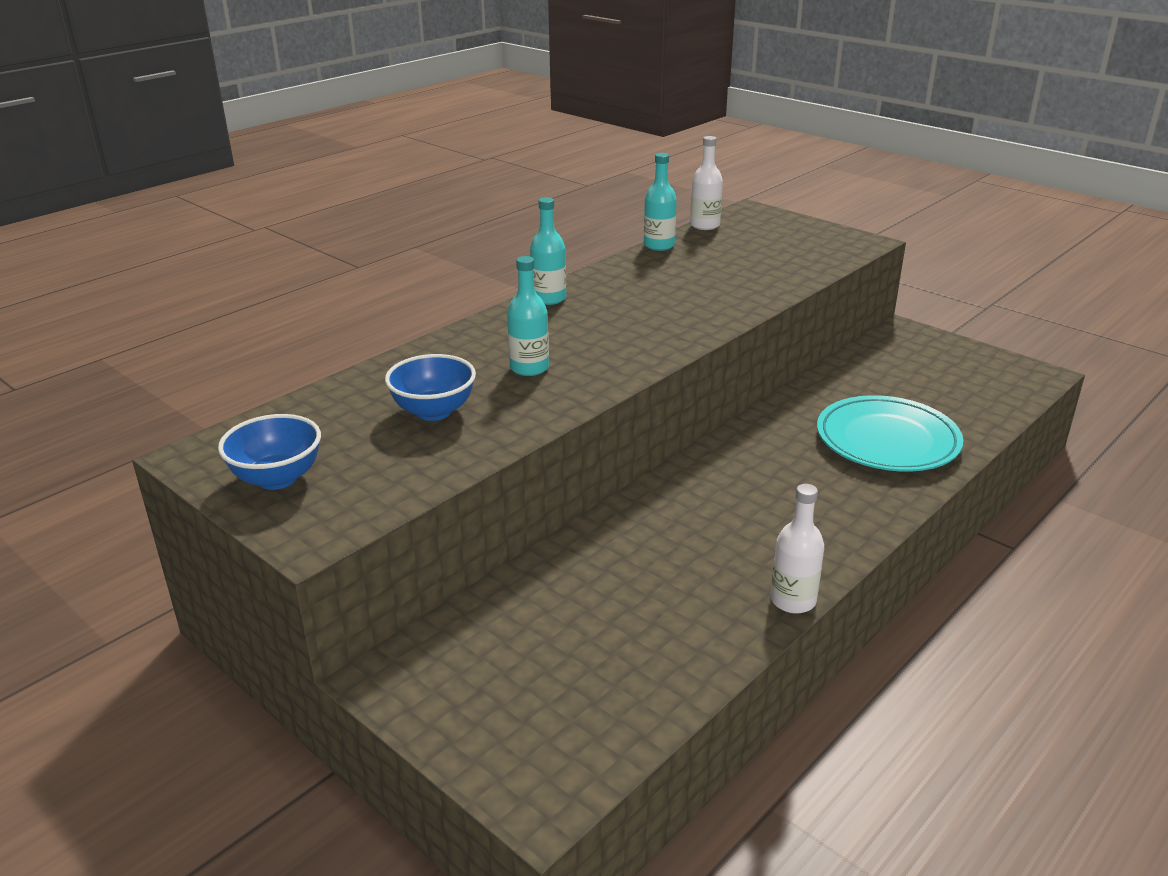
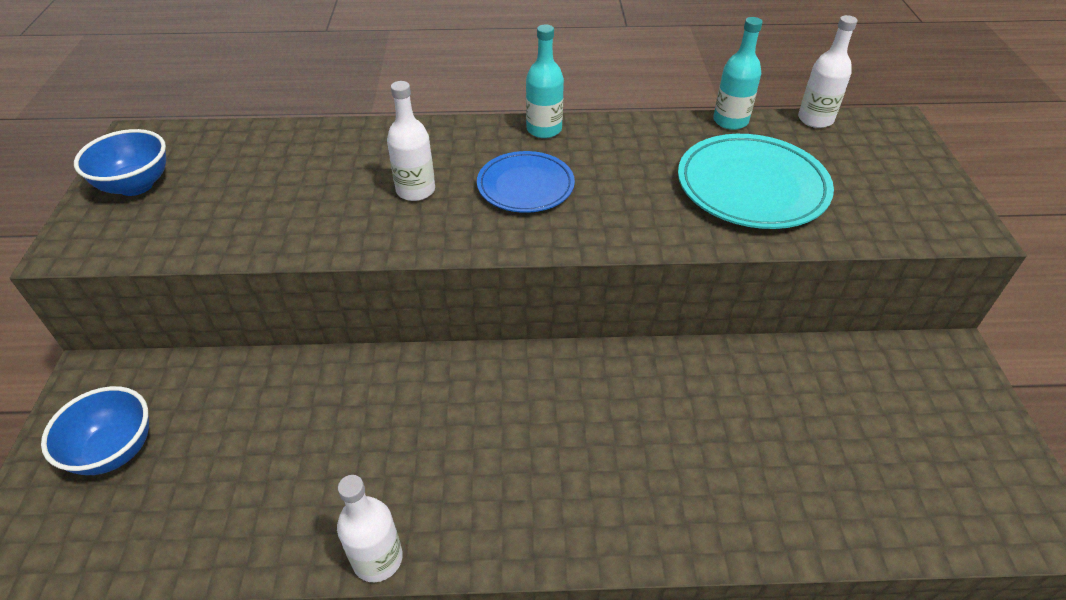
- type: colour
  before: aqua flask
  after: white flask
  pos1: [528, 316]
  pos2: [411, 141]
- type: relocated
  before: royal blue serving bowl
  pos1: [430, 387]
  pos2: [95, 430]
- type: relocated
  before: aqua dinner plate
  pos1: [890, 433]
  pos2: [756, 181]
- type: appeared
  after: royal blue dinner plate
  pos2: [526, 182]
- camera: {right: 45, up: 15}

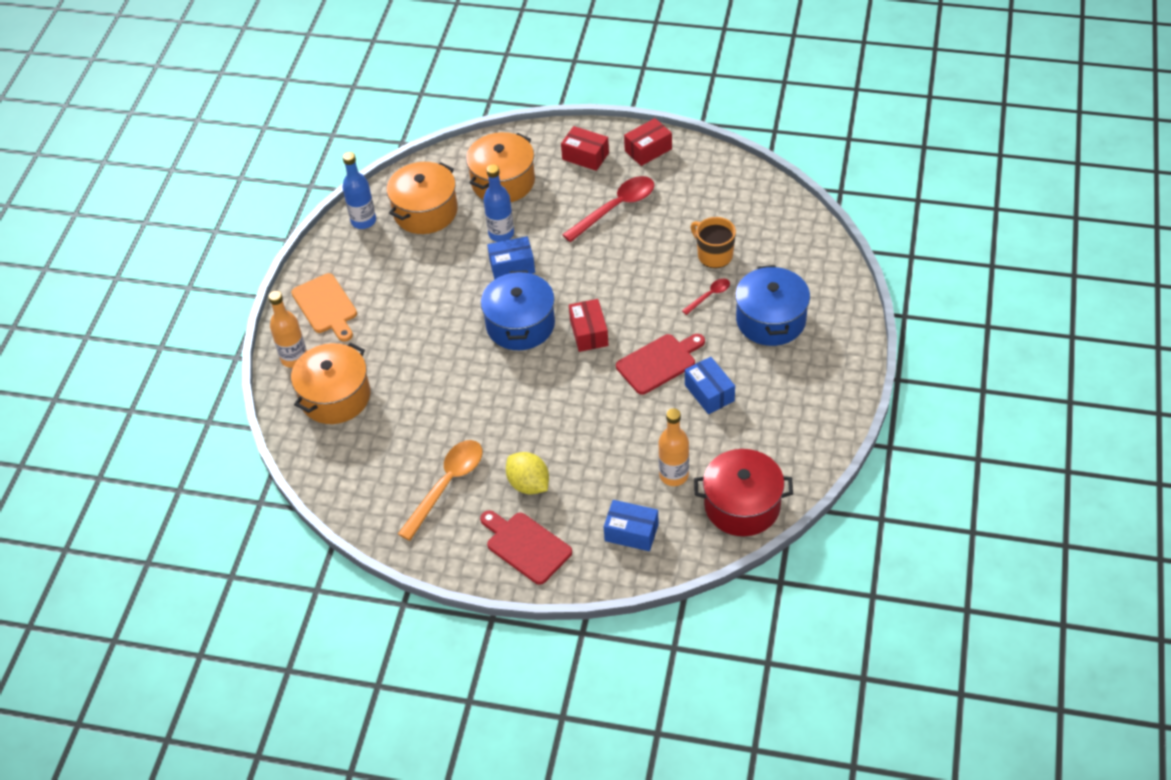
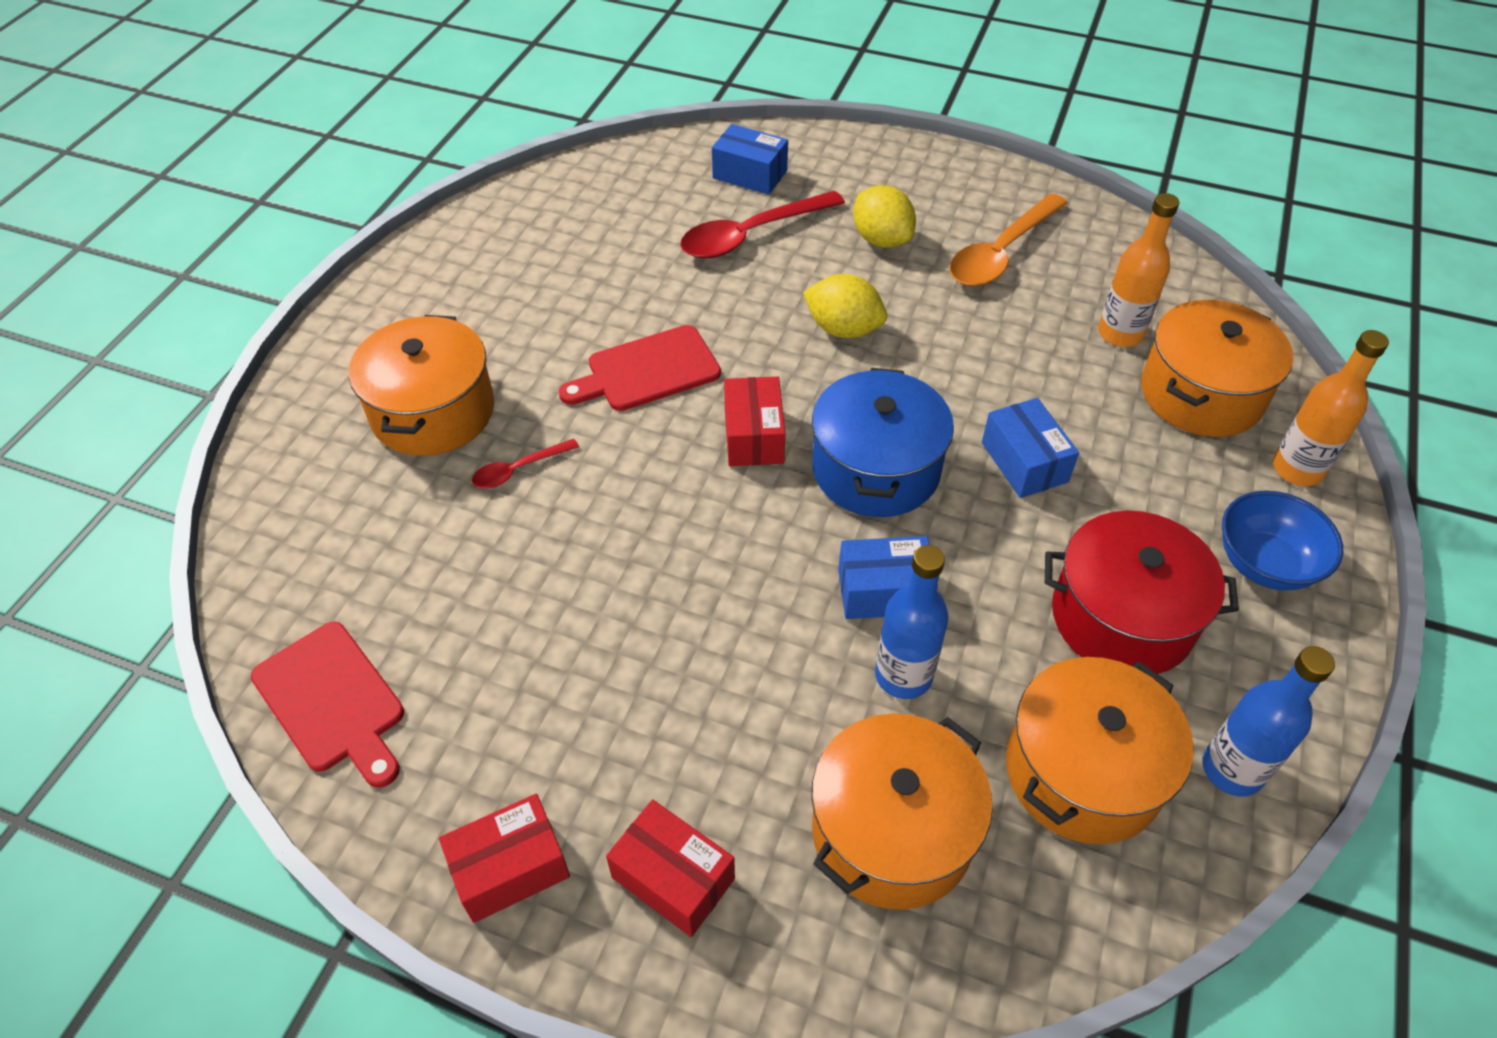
- type: relocated
  before: scarlet teaspoon
  pos1: [608, 209]
  pos2: [762, 224]
- type: missing
  before: orange-coloured tea mug
  pos1: [713, 242]
- type: colour
  before: royal blue cooking pot
  after: orange-coloured cooking pot
  pos1: [772, 305]
  pos2: [421, 385]
- type: exchanged
  before: orange-coloured bread board
  after: royal blue serving bowl
  pos1: [324, 307]
  pos2: [1282, 541]
- type: relocated
  before: royal blue parcel
  pos1: [710, 385]
  pos2: [1030, 448]
- type: relocated
  before: orange-coloured flask
  pos1: [674, 447]
  pos2: [1138, 270]
- type: relocated
  before: scarlet cooking pot
  pos1: [743, 492]
  pos2: [1142, 592]
- type: relocated
  before: scarlet bread board
  pos1: [526, 547]
  pos2: [327, 705]
- type: appeared
  after: bright yellow citrus fruit
  pos2: [845, 306]
- camera: {right: -175, up: 0}

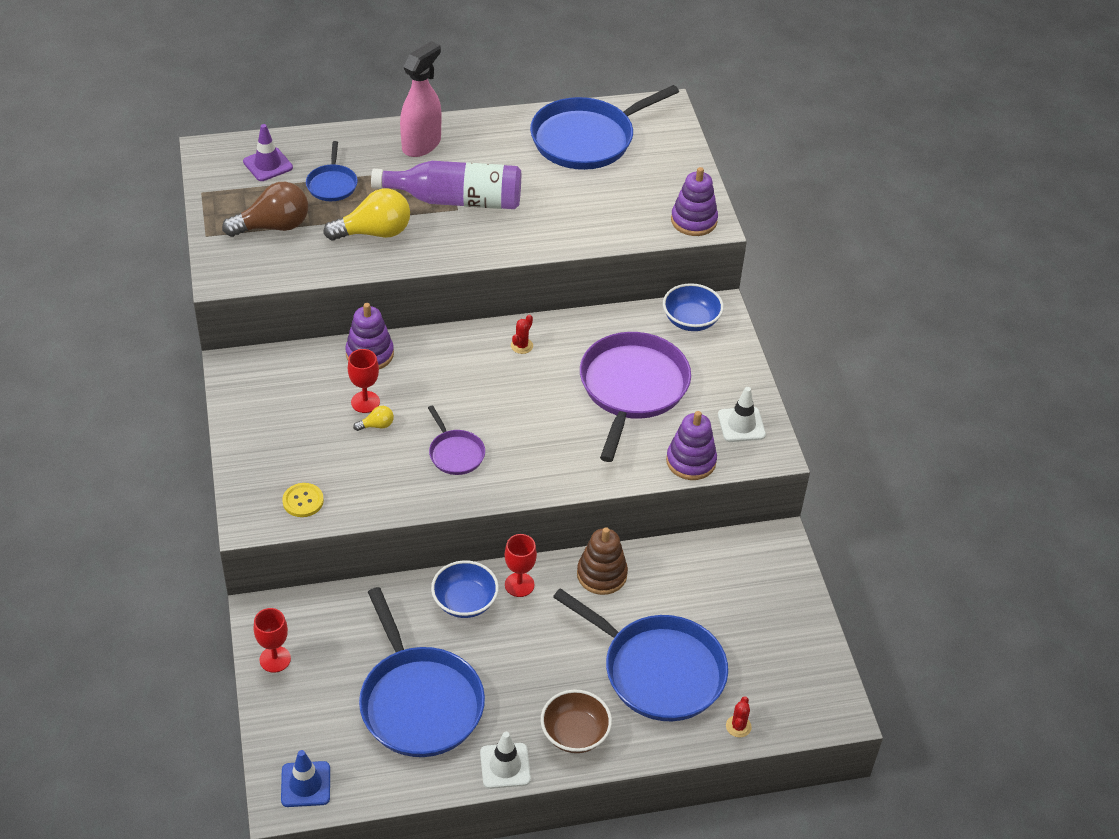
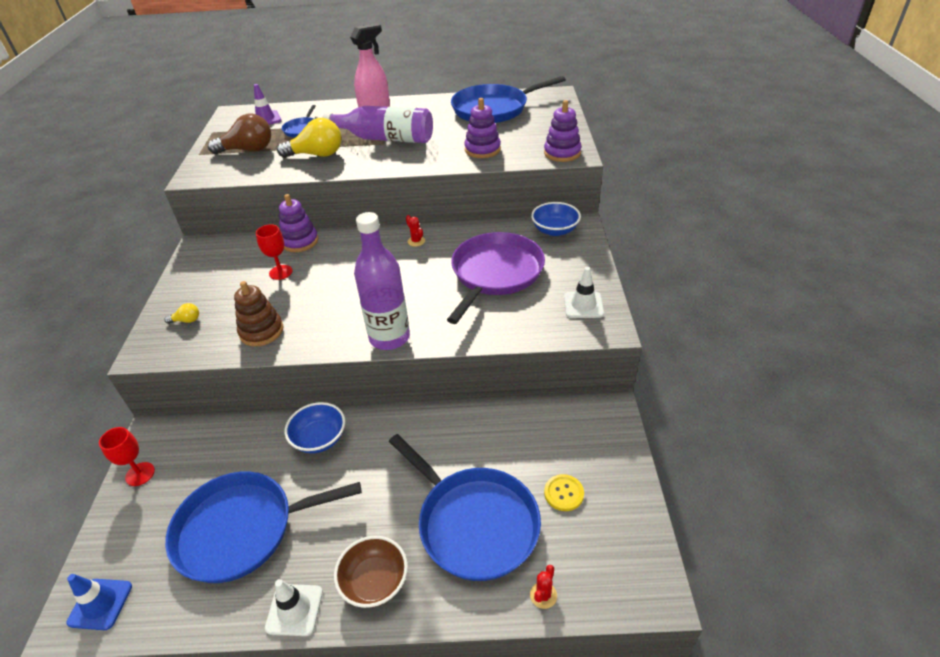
- type: spun
  before: scarlet cactus
  pos1: [522, 334]
  pos2: [415, 230]
  turn: -75
- type: missing
  before: purple pan
  pos1: [456, 440]
- type: relocated
  before: bright yellow bulb
  pos1: [373, 418]
  pos2: [182, 313]
- type: relocated
  before: purple ring stacker
  pos1: [691, 445]
  pos2: [482, 128]
- type: relocated
  before: bright yellow button
  pos1: [303, 500]
  pos2: [564, 492]
- type: relocated
  before: brown ring stacker
  pos1: [602, 561]
  pos2: [258, 313]
- type: missing
  before: scarlet chalice
  pos1: [521, 565]
- type: spun
  before: royal blue pan
  pos1: [422, 672]
  pos2: [263, 527]
  turn: 90
- type: appeared
  after: purple flask
  pos2: [382, 281]
- camera: {right: 15, up: -5}

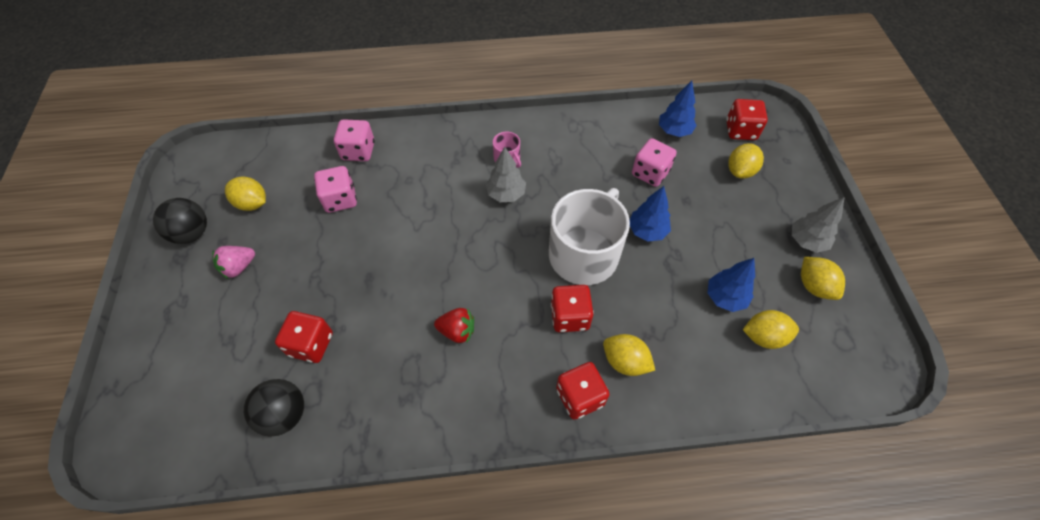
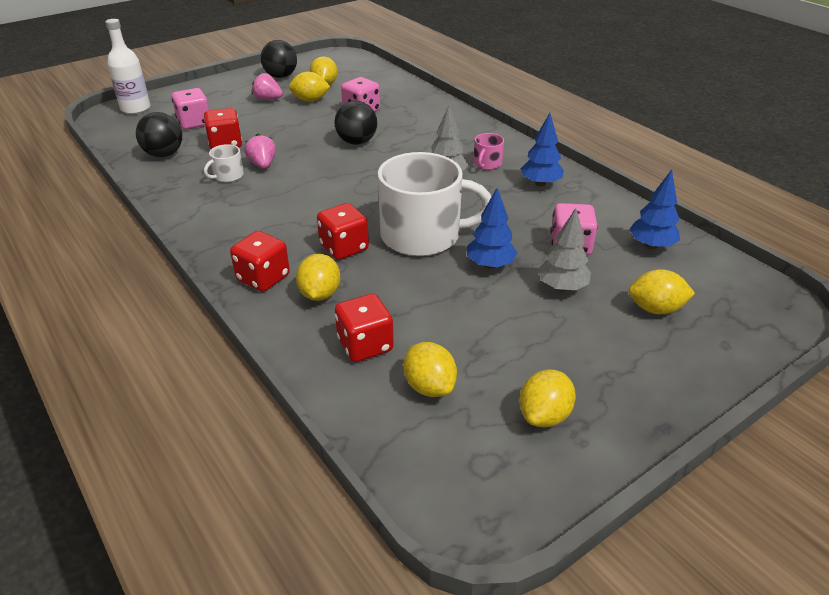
- type: relocated
  before: scarlet game die
  pos1: [747, 119]
  pos2: [364, 328]
- type: relocated
  before: rose-pink game die
  pos1: [354, 140]
  pos2: [190, 108]
- type: relocated
  before: ash-grey tree
  pos1: [818, 225]
  pos2: [564, 249]
- type: relocated
  before: royal blue tree
  pos1: [731, 285]
  pos2: [542, 149]
- type: missing
  before: scarlet berry
  pos1: [454, 325]
- type: appeared
  after: white flask
  pos2: [127, 66]
- type: appeared
  after: bright yellow citrus fruit
  pos2: [310, 87]
- type: appeared
  after: black play ball
  pos2: [356, 123]
- type: appeared
  after: rose-pink berry
  pos2: [260, 151]
- type: appeared
  after: white tea mug
  pos2: [224, 163]
- camera: {right: 60, up: -20}

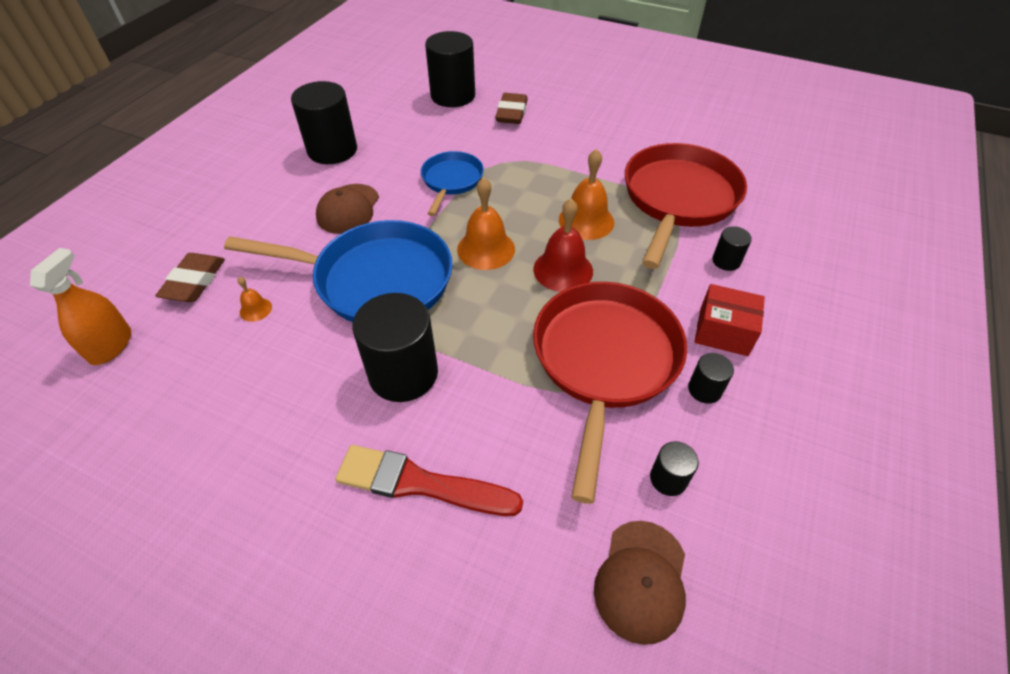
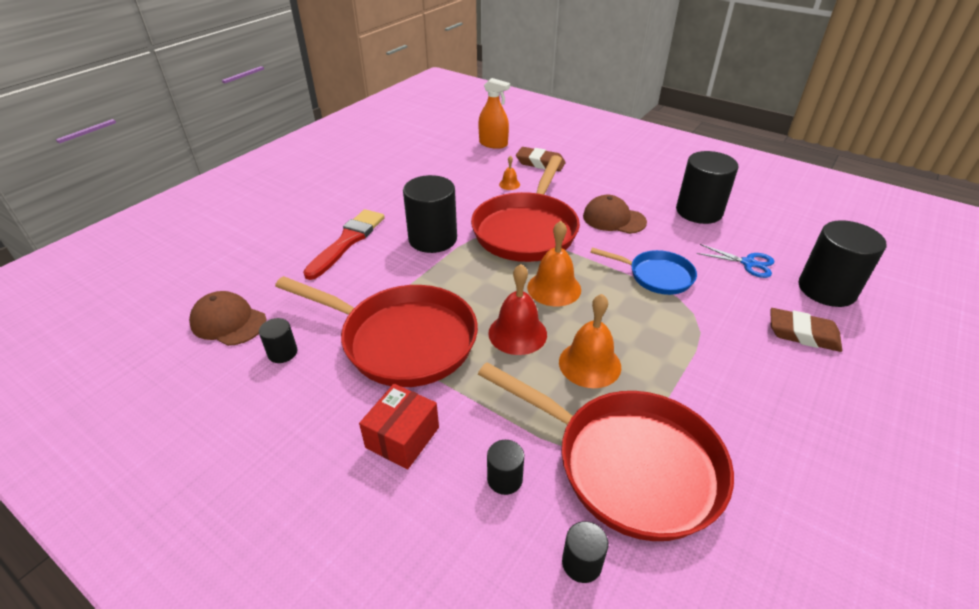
- type: colour
  before: royal blue pan
  after: scarlet pan
  pos1: [338, 271]
  pos2: [525, 208]
- type: relocated
  before: black cylinder
  pos1: [711, 378]
  pos2: [585, 552]
- type: appeared
  after: royal blue pair of scissors
  pos2: [735, 261]
- camera: {right: 100, up: -10}

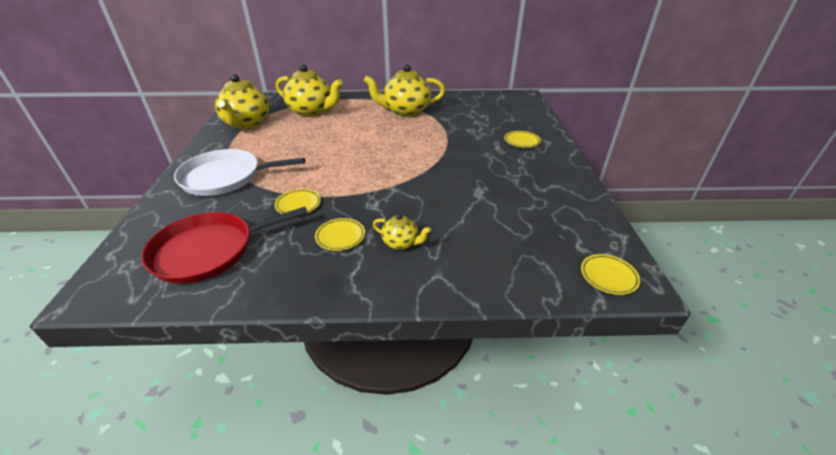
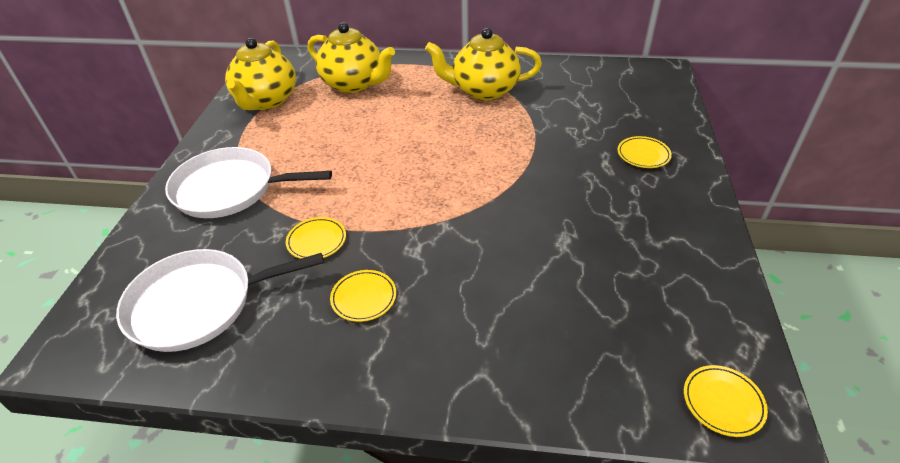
- type: colour
  before: scarlet pan
  after: white pan
  pos1: [224, 245]
  pos2: [220, 300]
- type: missing
  before: bright yellow tea pot
  pos1: [402, 232]
- camera: {right: 10, up: 5}

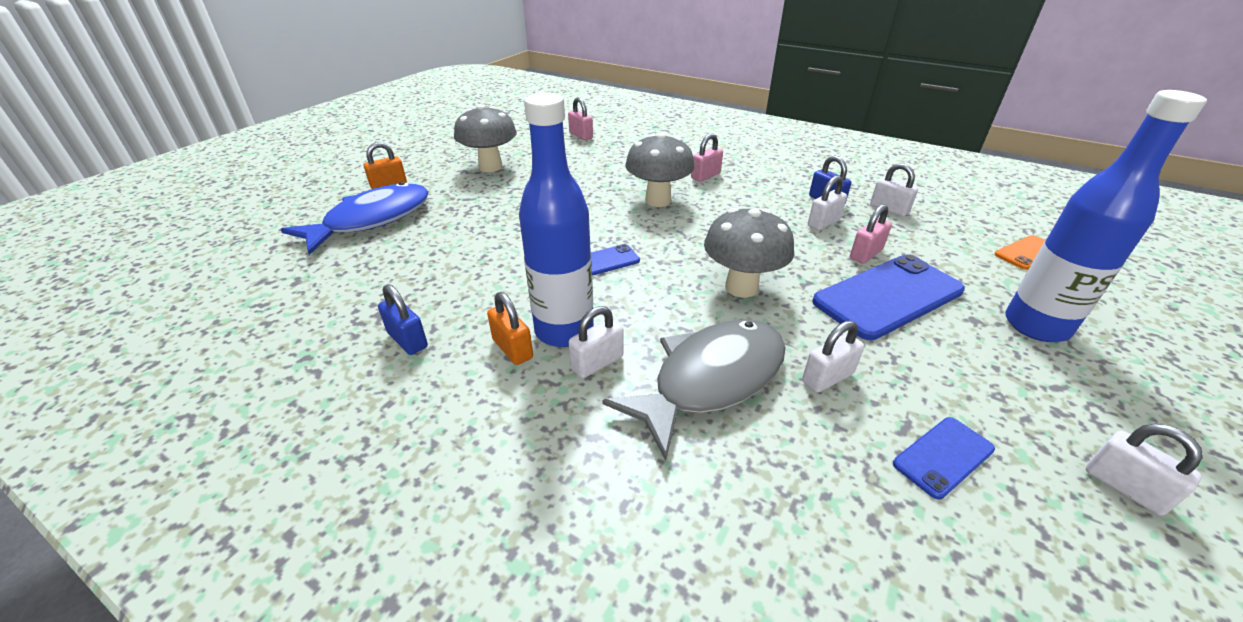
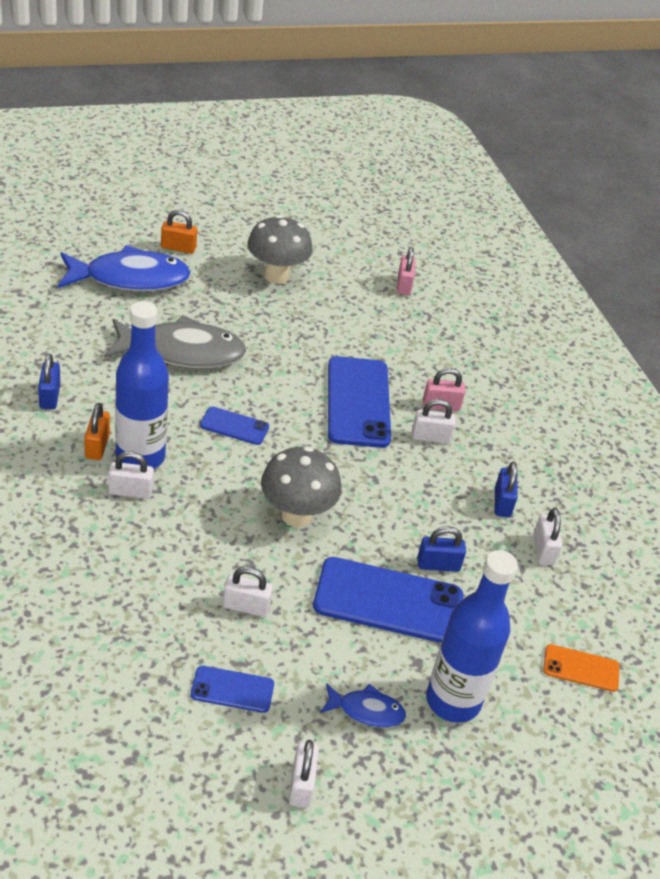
- type: exchanged
  before: ash-grey fungus
  after: royal blue smartphone
  pos1: [660, 170]
  pos2: [359, 402]
- type: relocated
  before: white small lock
  pos1: [827, 203]
  pos2: [434, 421]
- type: colour
  before: rose-pink small lock
  after: royal blue small lock
  pos1: [871, 234]
  pos2: [441, 549]
- type: relocated
  before: ash-grey toy fish
  pos1: [694, 390]
  pos2: [175, 341]
- type: appeared
  after: royal blue toy fish
  pos2: [363, 705]
- camera: {right: 35, up: 5}

